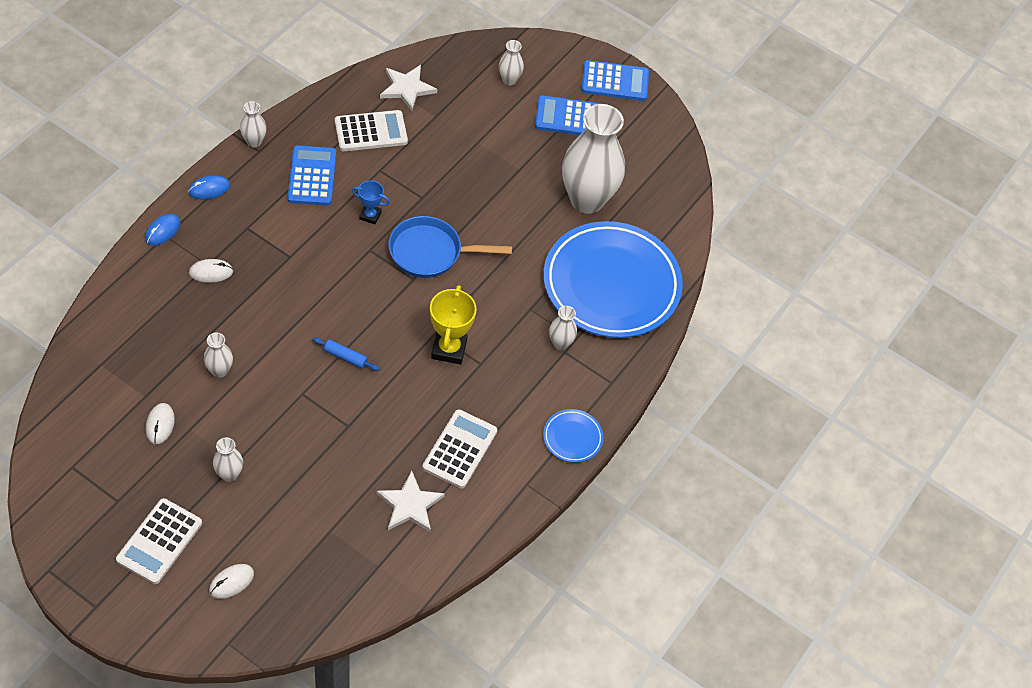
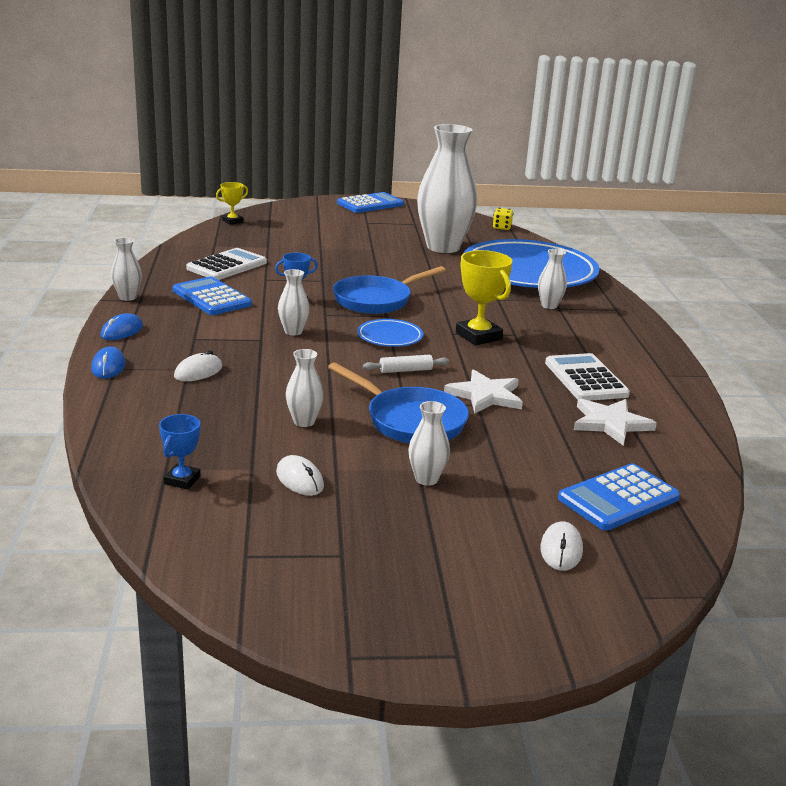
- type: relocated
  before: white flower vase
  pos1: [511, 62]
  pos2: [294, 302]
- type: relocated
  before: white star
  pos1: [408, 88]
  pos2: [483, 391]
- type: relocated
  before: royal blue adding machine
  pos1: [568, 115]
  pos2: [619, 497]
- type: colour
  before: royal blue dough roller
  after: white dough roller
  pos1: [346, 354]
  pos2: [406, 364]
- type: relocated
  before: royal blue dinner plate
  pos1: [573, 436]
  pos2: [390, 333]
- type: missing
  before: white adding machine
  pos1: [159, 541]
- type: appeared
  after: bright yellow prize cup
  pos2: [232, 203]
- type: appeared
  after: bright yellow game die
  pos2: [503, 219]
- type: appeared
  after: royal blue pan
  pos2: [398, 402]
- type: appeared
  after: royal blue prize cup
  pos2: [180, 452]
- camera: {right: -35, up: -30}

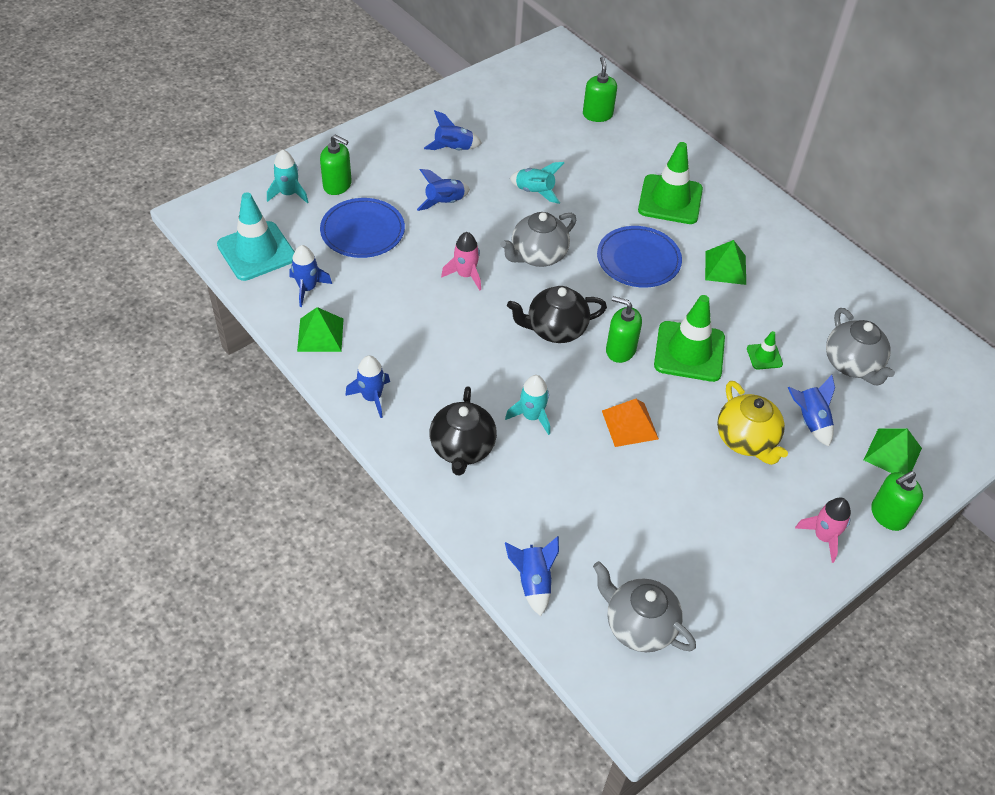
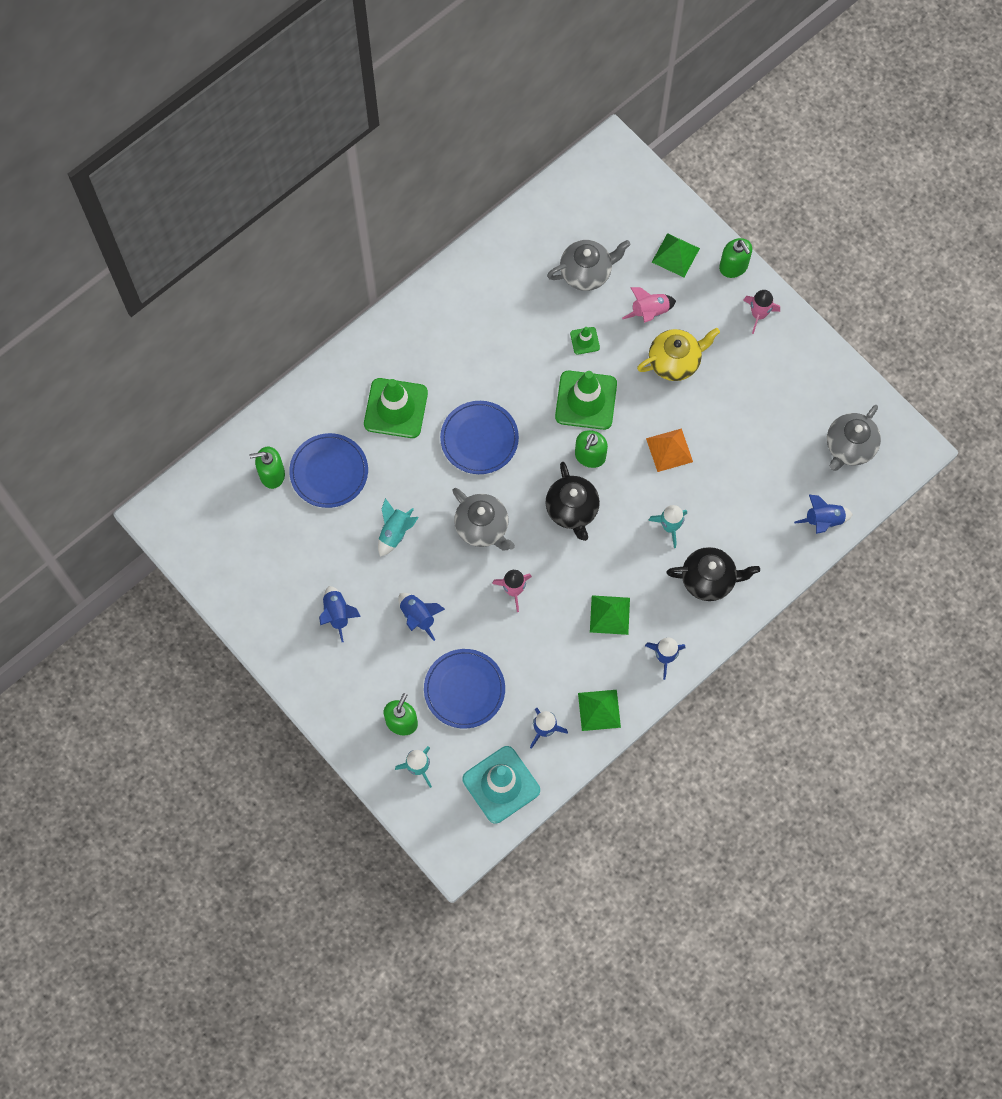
- type: relocated
  before: leaf-green pyramid
  pos1: [725, 262]
  pos2: [610, 615]
- type: colour
  before: royal blue rocket
  after: rose-pink rocket
  pos1: [811, 410]
  pos2: [649, 305]
- type: appeared
  after: royal blue dinner plate
  pos2: [328, 470]
- camera: {right: -90, up: 20}

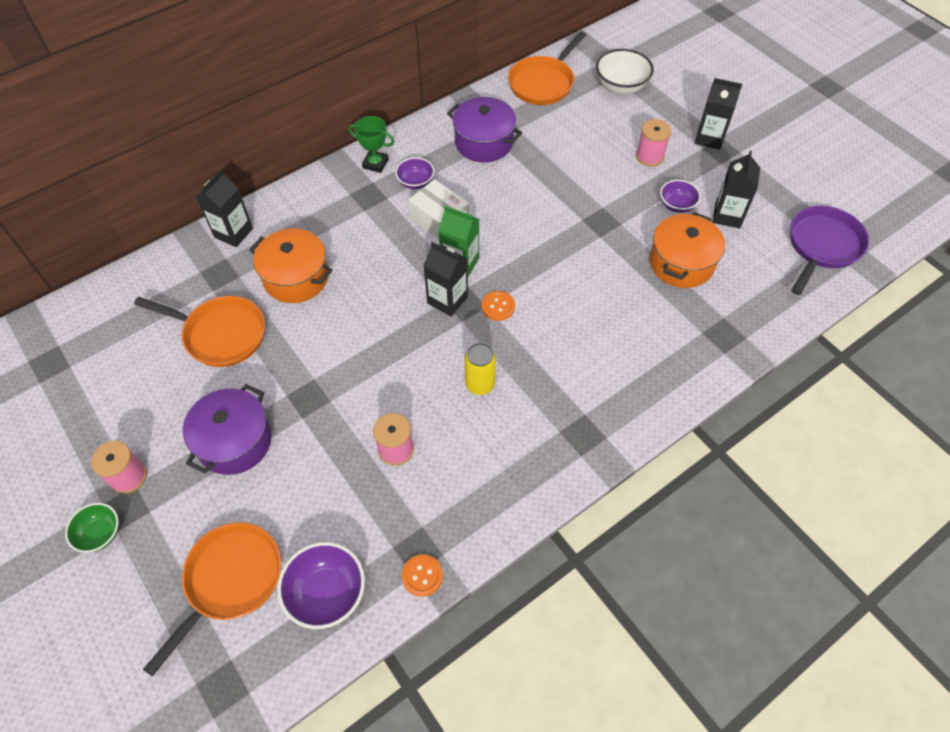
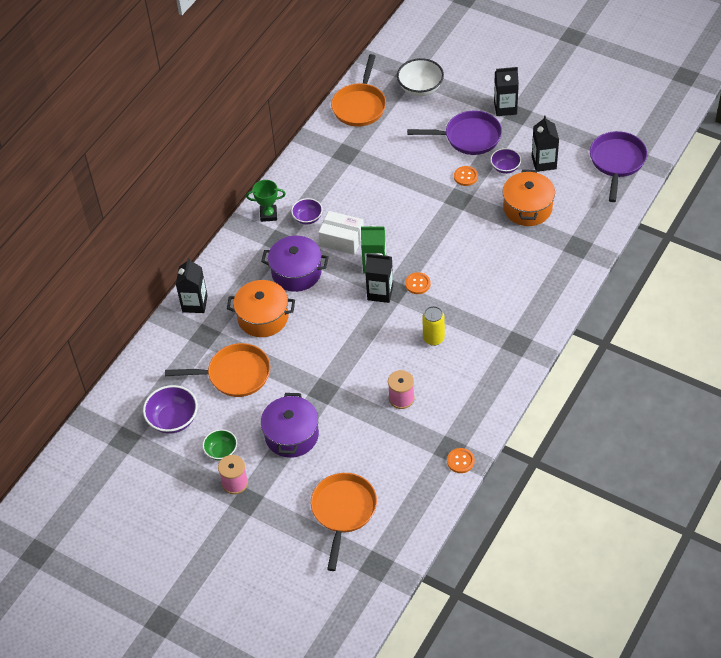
- type: relocated
  before: purple cooking pot
  pos1: [484, 130]
  pos2: [295, 264]
- type: exchanged
  before: rose-pink reel of thread
  after: purple pan
  pos1: [654, 142]
  pos2: [454, 133]
- type: relocated
  before: leaf-green serving bowl
  pos1: [92, 528]
  pos2: [220, 444]
- type: relocated
  before: purple serving bowl
  pos1: [321, 585]
  pos2: [170, 409]
- type: appeared
  after: orange-coloured button
  pos2: [466, 176]
- camera: {right: -20, up: -5}

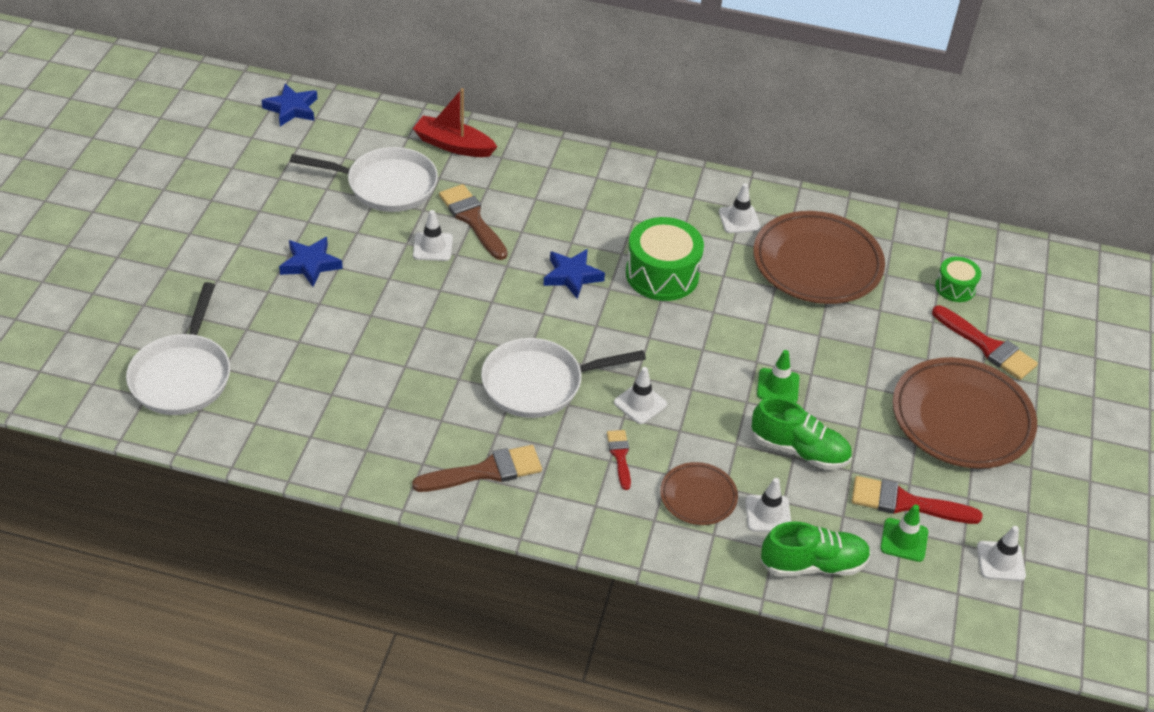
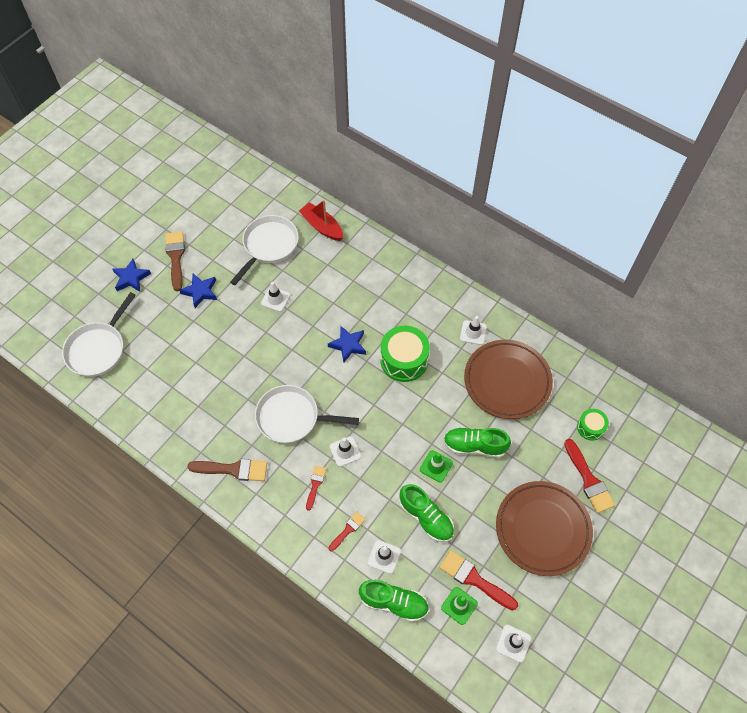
- type: relocated
  before: royal blue star
  pos1: [289, 105]
  pos2: [131, 275]
- type: spun
  before: white pan
  pos1: [364, 179]
  pos2: [264, 250]
  turn: -90
- type: relocated
  before: brown paintbrush
  pos1: [473, 222]
  pos2: [175, 261]
- type: exchanged
  before: brown dinner plate
  after: scarlet paintbrush
  pos1: [699, 493]
  pos2: [347, 531]
- type: appeared
  after: leaf-green lace-up shoe
  pos2: [477, 443]
- camera: {right: 25, up: 15}

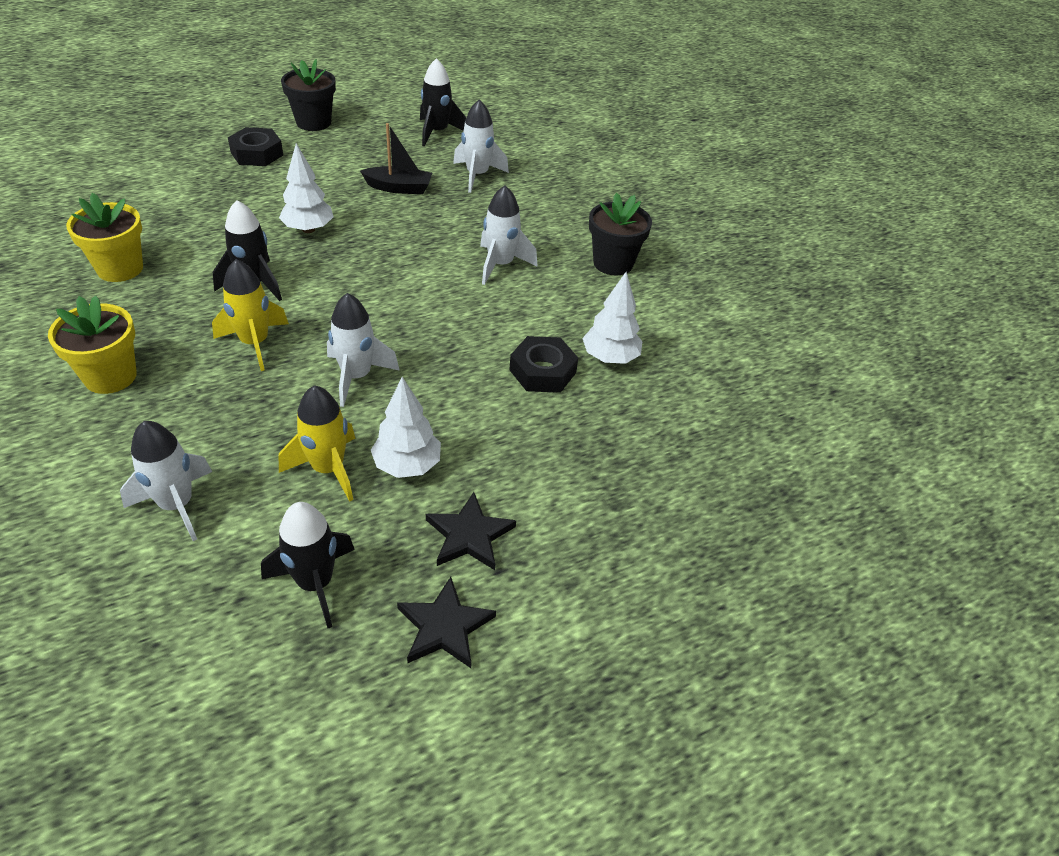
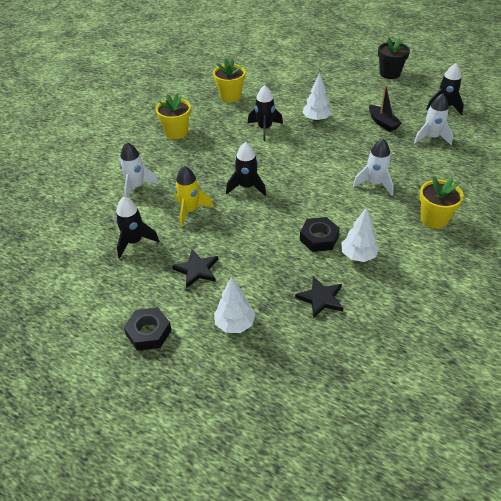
- type: relocated
  before: black nut
  pos1: [255, 146]
  pos2: [148, 329]
- type: colour
  before: black flower pot
  after: bright yellow flower pot
  pos1: [620, 234]
  pos2: [441, 203]
- type: missing
  before: bright yellow rocket
  pos1: [250, 315]
- type: colour
  before: white rocket
  after: black rocket
  pos1: [363, 350]
  pos2: [246, 169]
- type: relocated
  before: white tree
  pos1: [406, 427]
  pos2: [234, 305]
- type: relocated
  before: black star
  pos1: [446, 622]
  pos2: [319, 297]
- camera: {right: 60, up: 0}

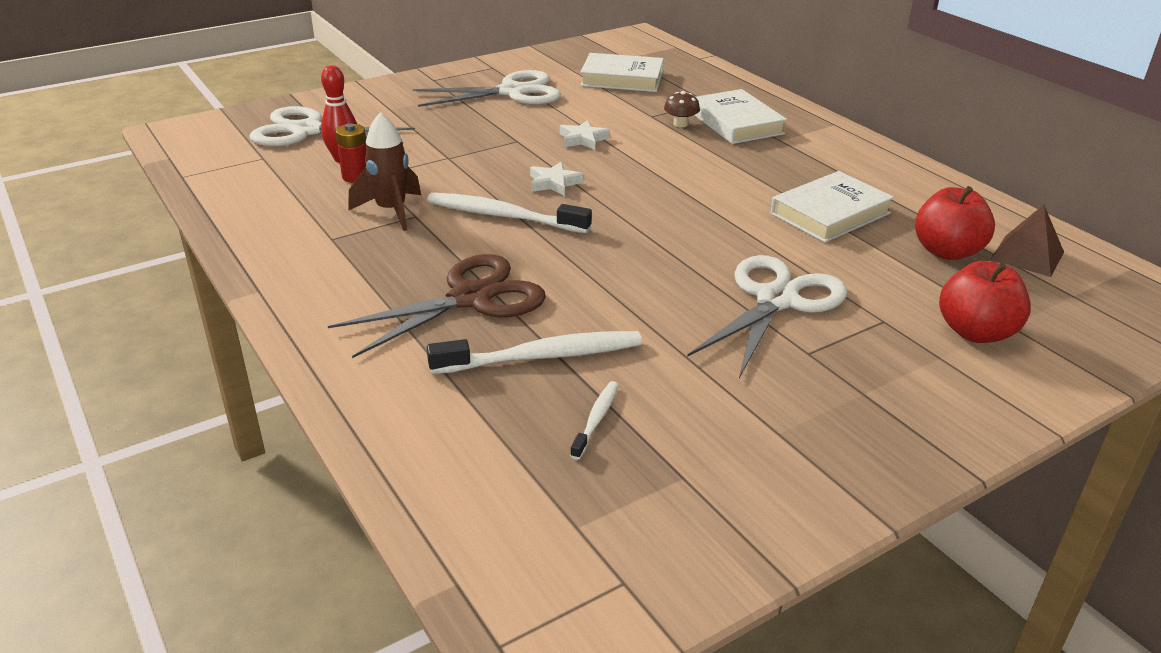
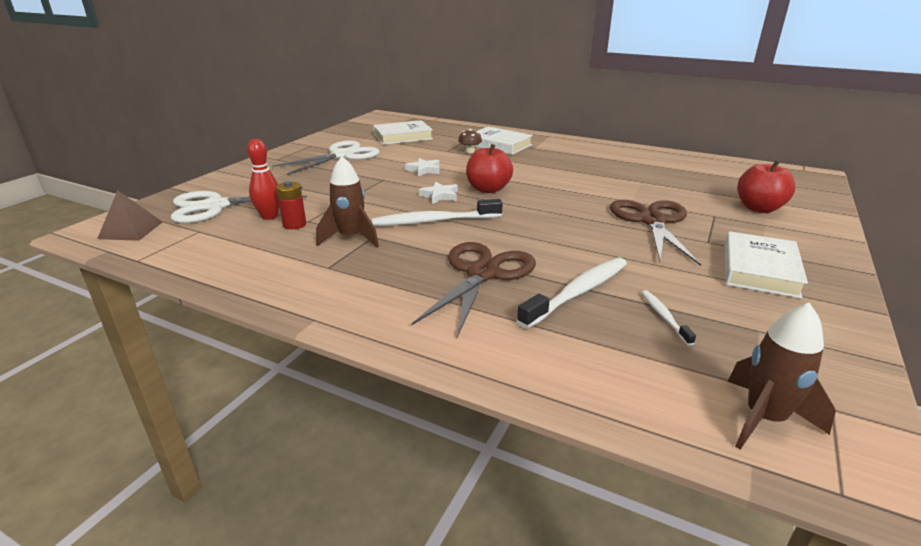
- type: relocated
  before: white hardcover
  pos1: [832, 207]
  pos2: [766, 265]
- type: relocated
  before: scarlet apple
  pos1: [955, 223]
  pos2: [489, 168]
- type: relocated
  before: brown pyramid
  pos1: [1027, 241]
  pos2: [129, 215]
- type: colour
  before: white pair of scissors
  after: brown pair of scissors
  pos1: [767, 316]
  pos2: [655, 233]
- type: appeared
  after: brown rocket
  pos2: [781, 376]
- camera: {right: -30, up: -5}

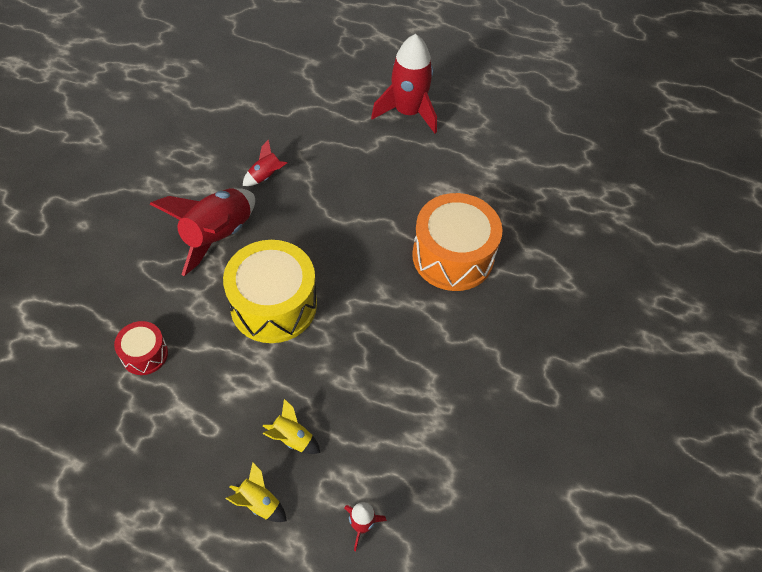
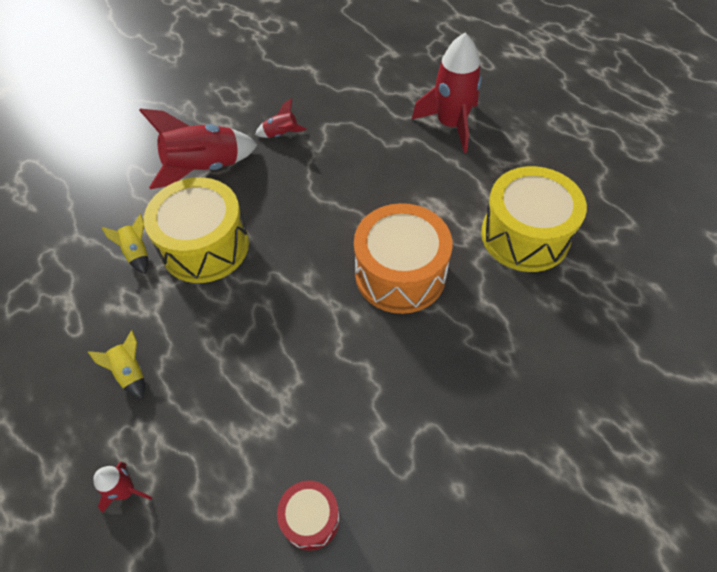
- type: relocated
  before: scarlet snare drum
  pos1: [141, 348]
  pos2: [308, 515]
- type: relocated
  before: bright yellow rocket
  pos1: [256, 492]
  pos2: [124, 244]
- type: appeared
  after: bright yellow snare drum
  pos2: [534, 219]
- camera: {right: 35, up: 0}

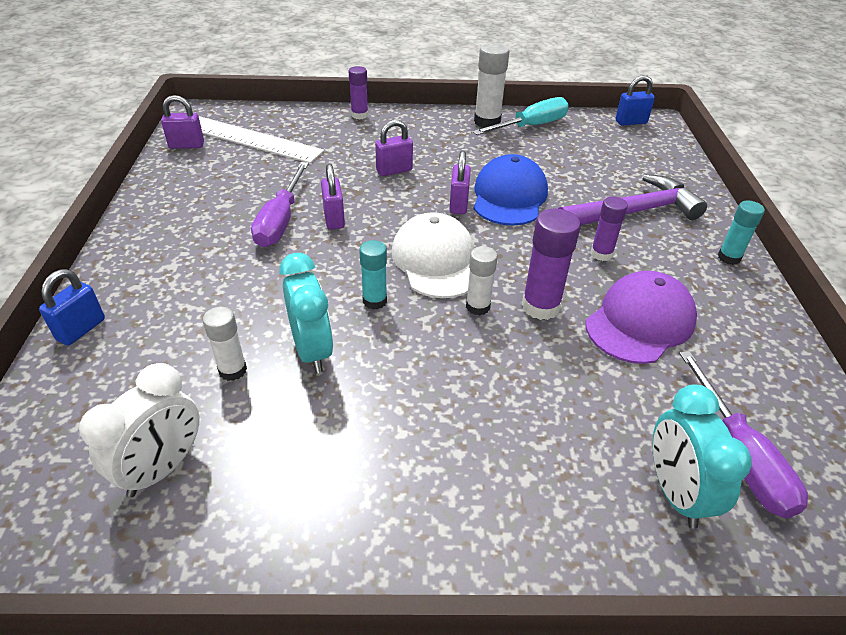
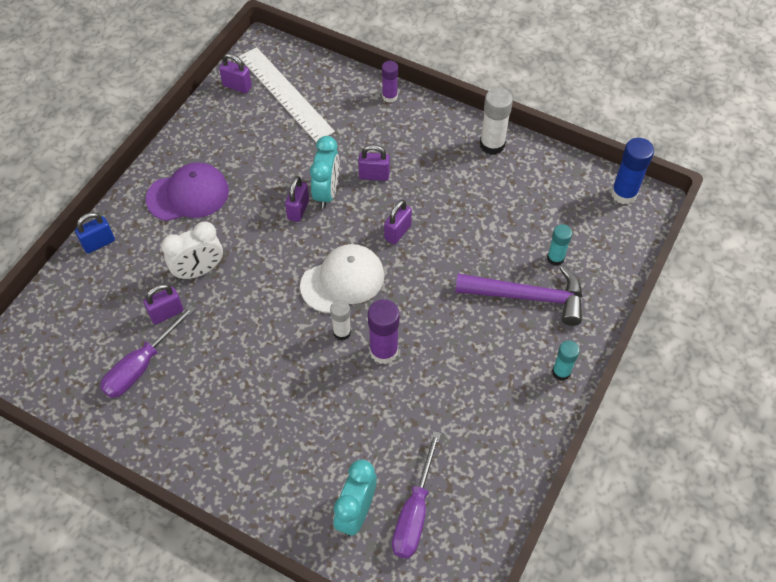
- type: exchanged
  before: royal blue small lock
  after: royal blue glue stick
  pos1: [635, 100]
  pos2: [632, 171]
- type: missing
  before: aqua screwdriver
  pos1: [521, 116]
- type: missing
  before: royal blue peaked cap
  pos1: [511, 190]
- type: relocated
  before: purple screwdriver
  pos1: [280, 204]
  pos2: [148, 351]
- type: missing
  before: purple glue stick
  pos1: [609, 228]
- type: spun
  before: white peaked cap
  pos1: [432, 255]
  pos2: [342, 278]
  turn: 45
- type: relocated
  before: aqua glue stick
  pos1: [373, 274]
  pos2: [559, 245]
- type: relocated
  before: aqua alarm clock
  pos1: [306, 313]
  pos2: [324, 172]
- type: relocated
  before: purple peaked cap
  pos1: [641, 317]
  pos2: [187, 192]
- type: exchanged
  before: white glue stick
  after: purple small lock
  pos1: [225, 344]
  pos2: [163, 304]
- type: relocated
  before: white alarm clock
  pos1: [139, 430]
  pos2: [192, 250]
- camera: {right: 30, up: 15}

